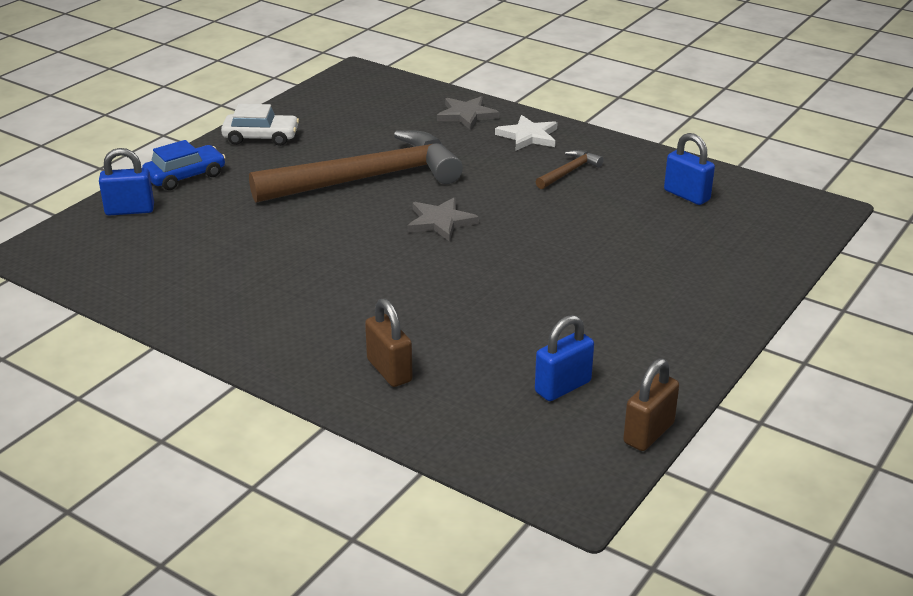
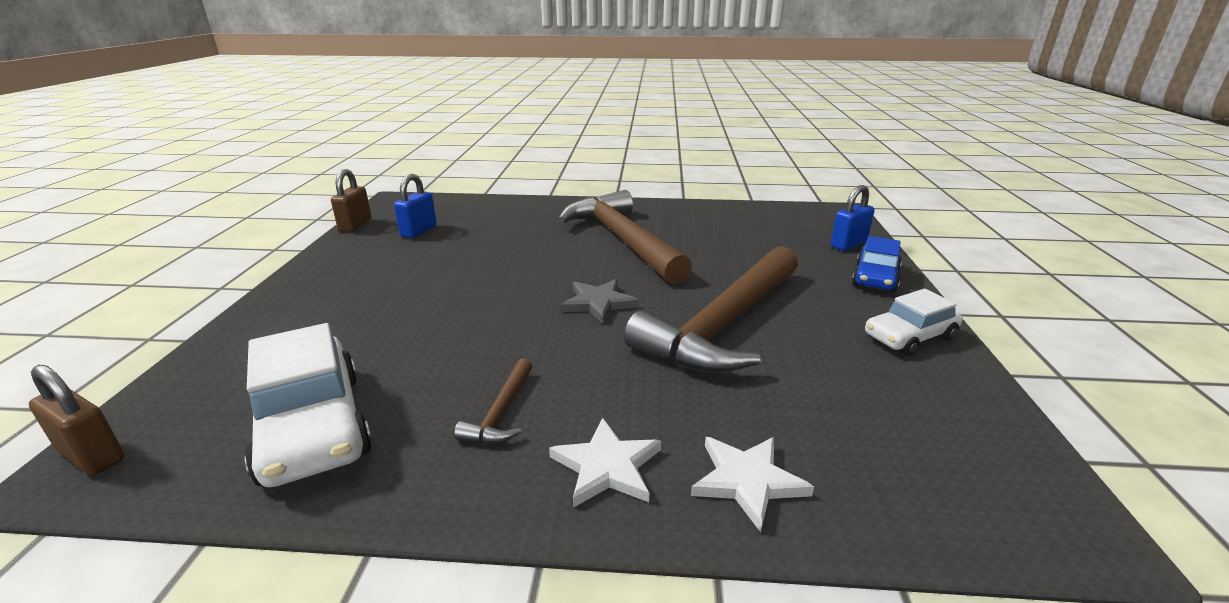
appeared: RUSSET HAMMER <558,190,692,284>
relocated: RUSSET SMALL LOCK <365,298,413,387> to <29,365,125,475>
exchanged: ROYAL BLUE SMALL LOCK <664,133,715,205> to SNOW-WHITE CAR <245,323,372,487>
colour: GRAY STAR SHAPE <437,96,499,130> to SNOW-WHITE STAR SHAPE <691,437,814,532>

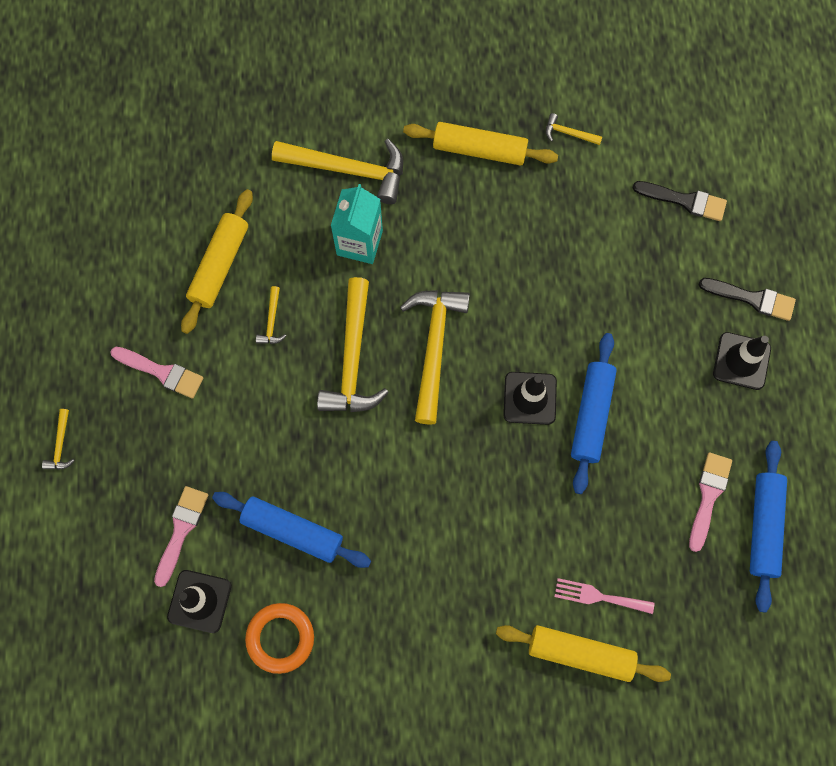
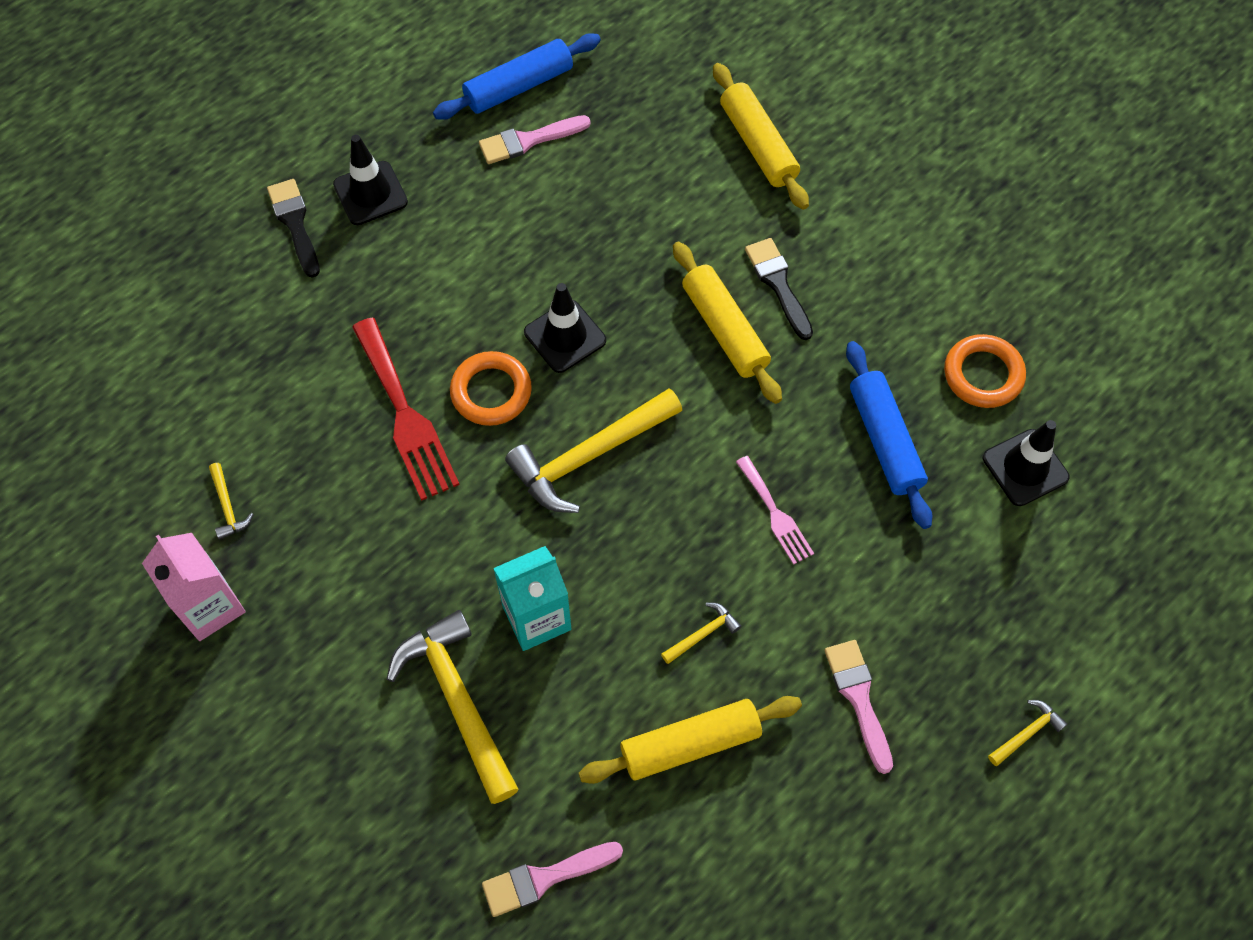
missing: GOLDEN HAMMER <317,277,389,412>; ROYAL BLUE ROLLING PIN <571,333,617,494>
appeared: SCARLET DINNER FORK <352,318,460,501>; BRIGHT ORANGE HOOP <450,351,532,426>; ROSE-PINK CARTON <142,533,246,641>
relocated: GOLDEN ROLLING PIN <403,122,558,166> to <673,242,782,404>; EBONY BRUSH <633,181,727,221> to <745,238,813,340>; ROSE-PINK BRUSH <154,486,208,587> to <482,842,623,917>; ROSE-PINK DINNER FORK <554,578,654,614> to <736,456,814,565>

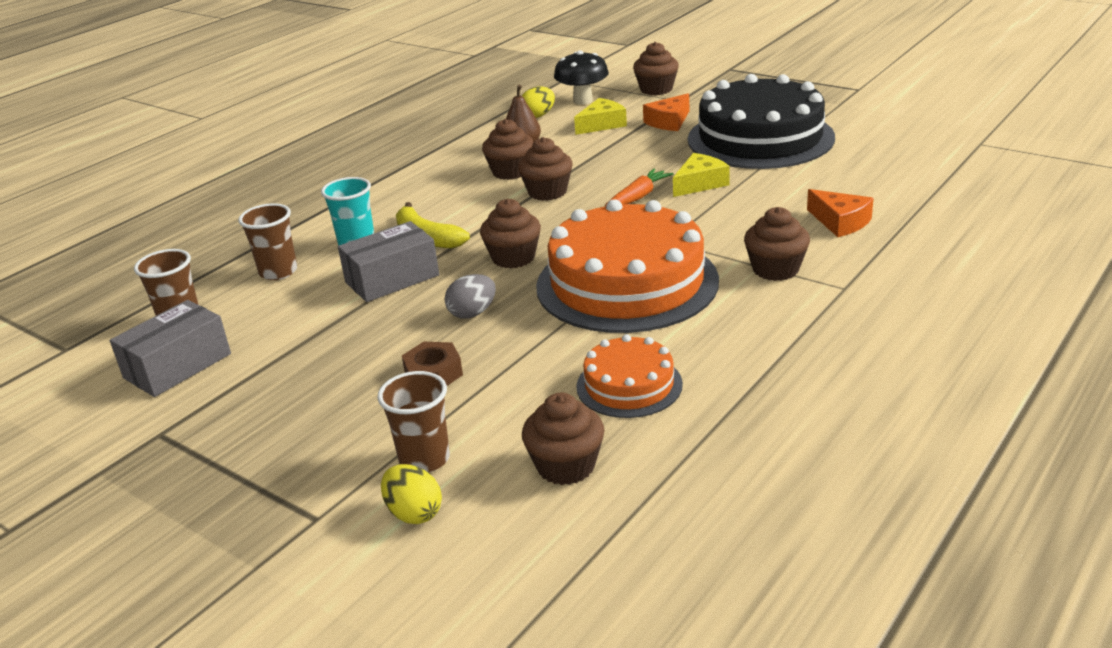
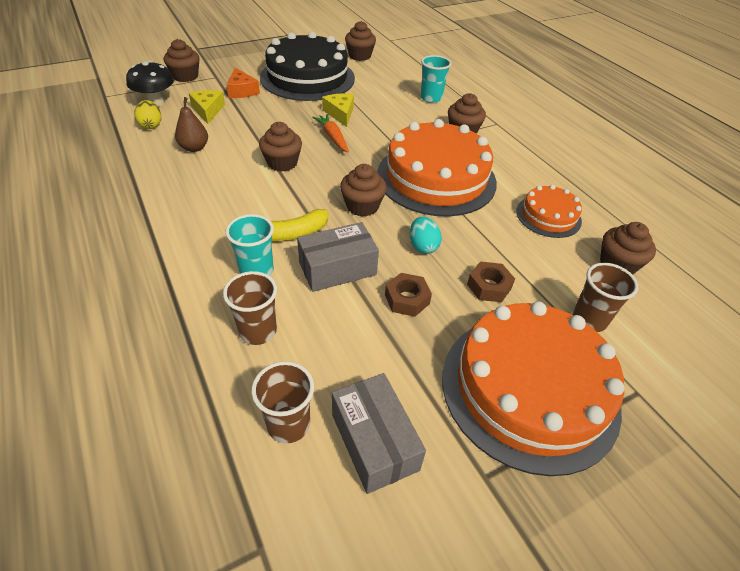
missing: GOLDEN EGG <381,464,442,524>
appeared: RUSSET HEX NUT <385,273,432,317>; BRIGHT ORANGE CAKE <442,301,624,476>
relocated: RUSSET MUFFIN <482,119,533,180> to <345,21,376,61>
exchanged: BRIGHT ORANGE PIECE OF CHEESE <807,189,874,237> to TEAL TUMBLER <420,55,452,103>
colour: GRAY EGG <445,274,496,319> to TEAL EGG <409,217,442,254>
spun: GRAY PACKAGE <338,221,439,302> = <297,222,379,292> 75 degrees clockwise

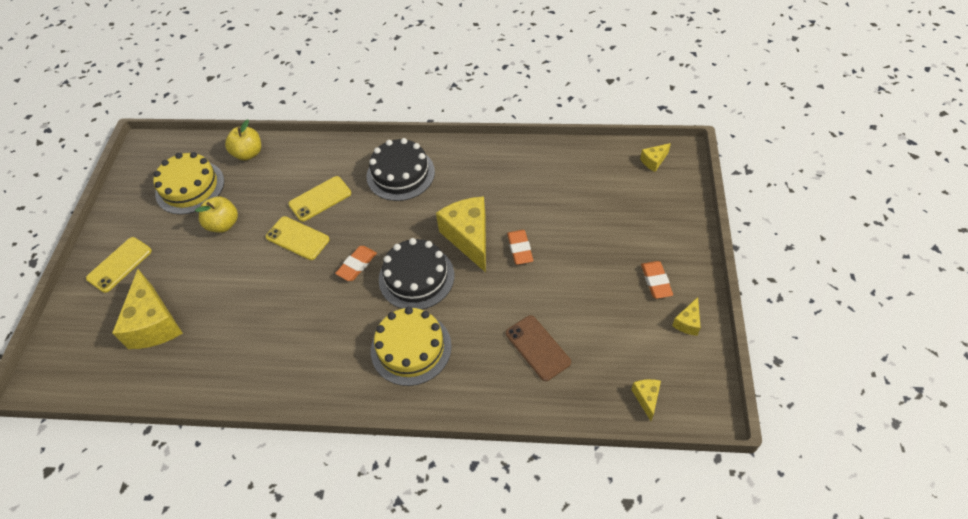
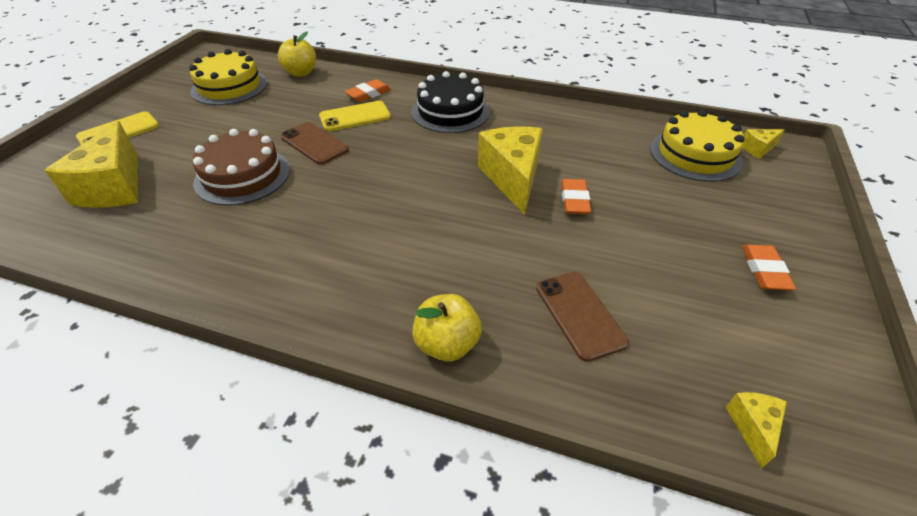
missing: EBONY CAKE <379,238,454,309>; GOLDEN PIECE OF CHEESE <672,297,701,336>
appeared: RUSSET CAKE <193,129,290,206>
relocated: GOLDEN APPLE FRUIT <195,197,238,233> to <412,294,482,362>; BRIGHT ORANGE GUM ERASER <335,246,377,281> to <345,79,391,102>; GOLDEN CAKE <371,307,452,386> to <650,110,744,182>
colour: GOLDEN PHONE <266,216,330,260> to RUSSET PHONE <280,122,349,165>

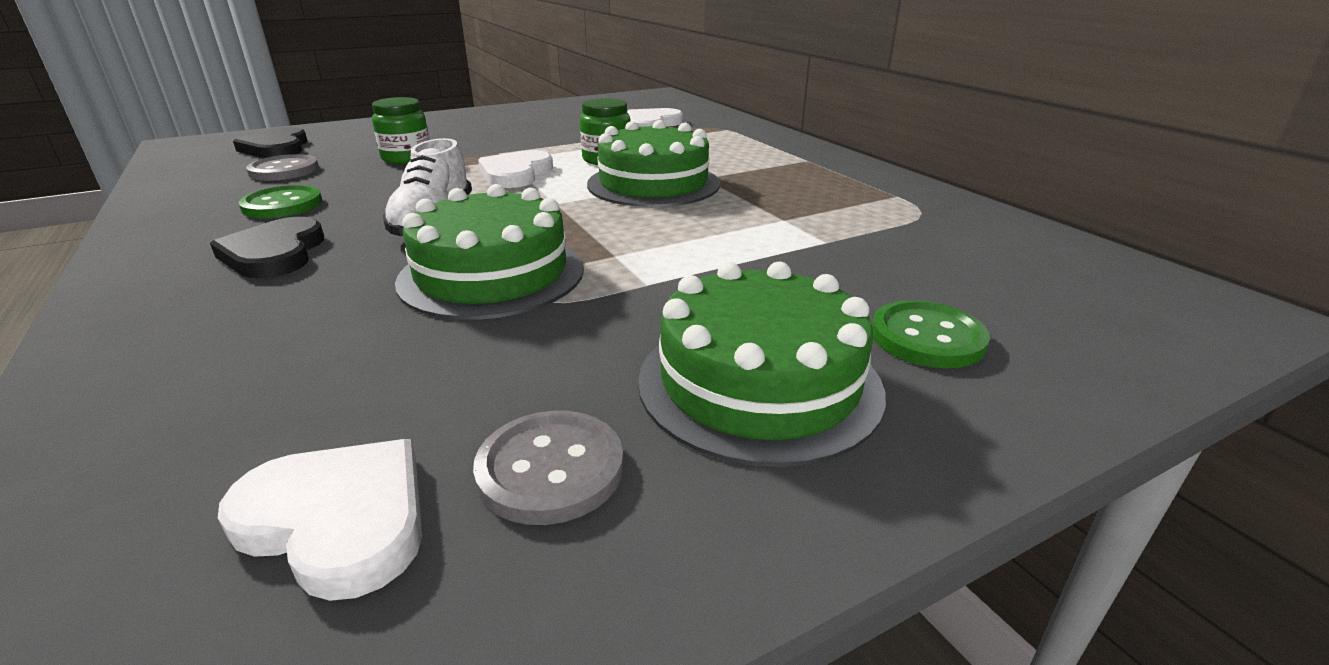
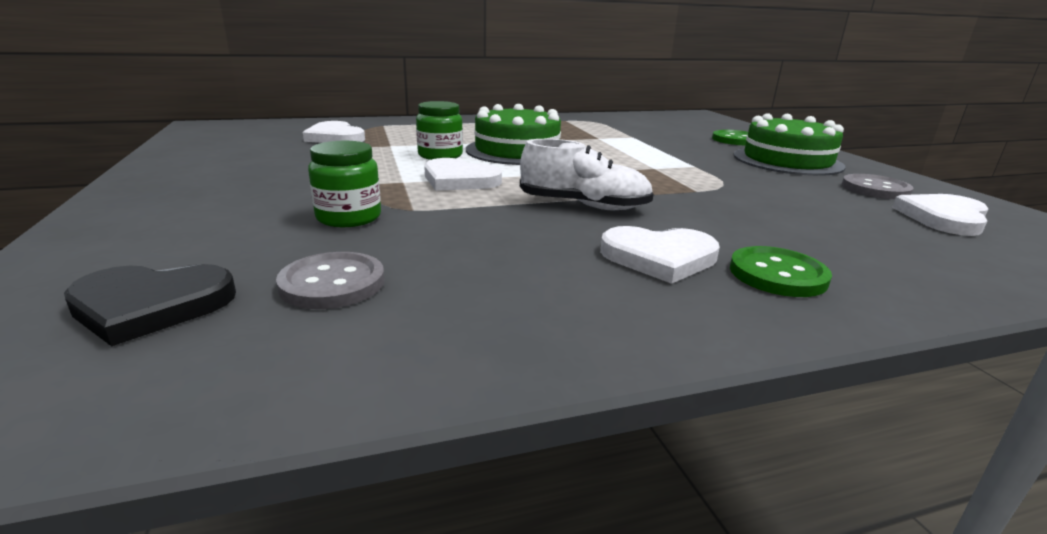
missing: LEAF-GREEN CAKE <395,184,584,320>
relocated: LEAF-GREEN SEWING BUTTON <238,185,322,218> to <730,246,832,297>
colour: EBONY HEART SHAPE <210,217,324,278> to SNOW-WHITE HEART SHAPE <600,226,720,284>

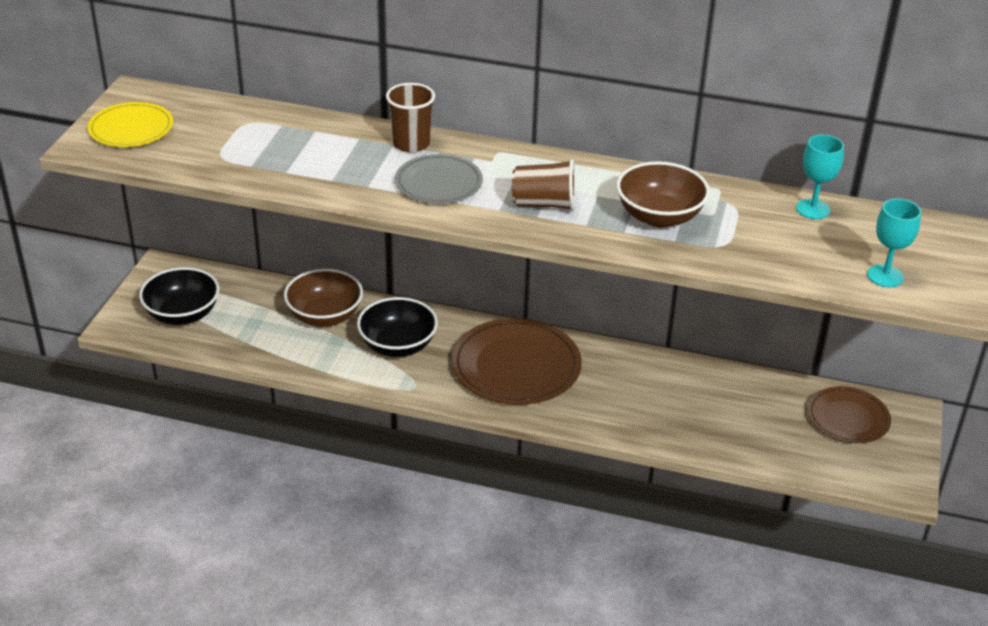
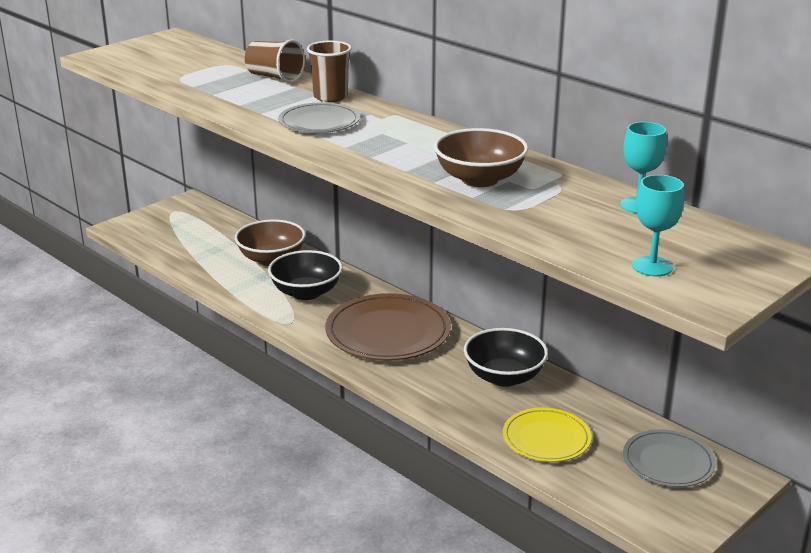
relocated: GOLDEN PLATE <87,102,173,147> to <503,408,591,462>; RUSSET TUMBLER <512,159,576,211> to <245,40,305,83>; EBONY SERVING BOWL <139,267,220,325> to <464,328,548,387>
colour: RUSSET PLATE <808,386,891,443> to GRAY PLATE <623,429,716,487>

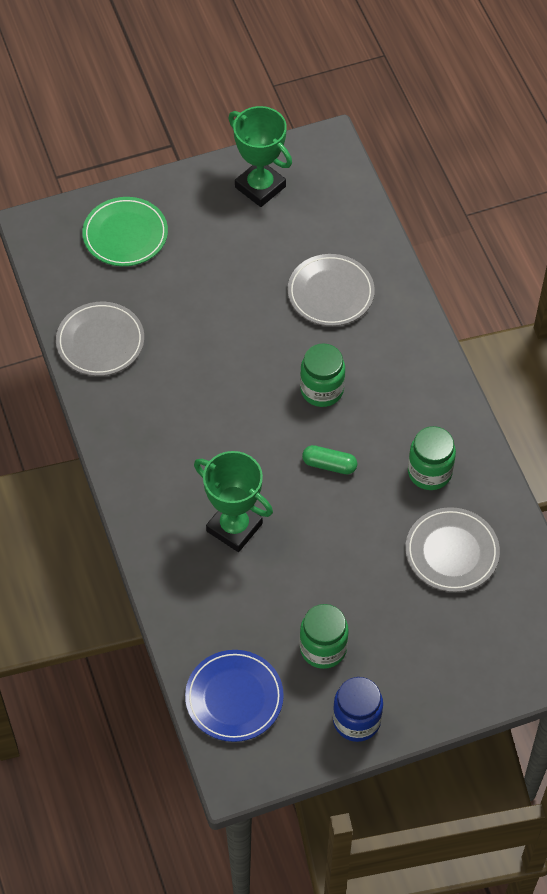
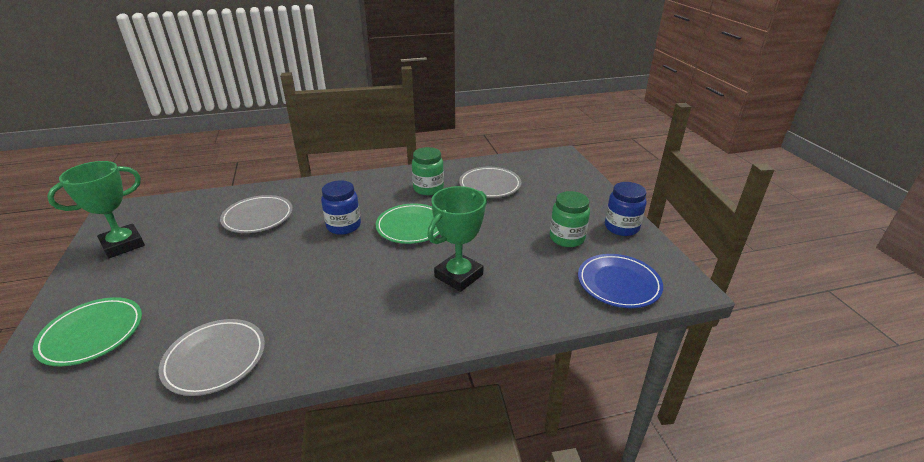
exchanged: LEAF-GREEN PILL <302,445,357,474> to LEAF-GREEN PLATE <376,203,440,244>
colour: LEAF-GREEN JAM JAR <300,343,345,407> to ROYAL BLUE JAM JAR <321,180,361,235>

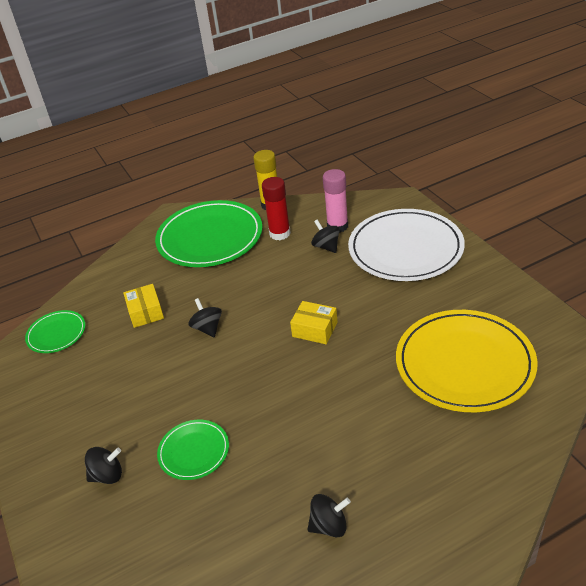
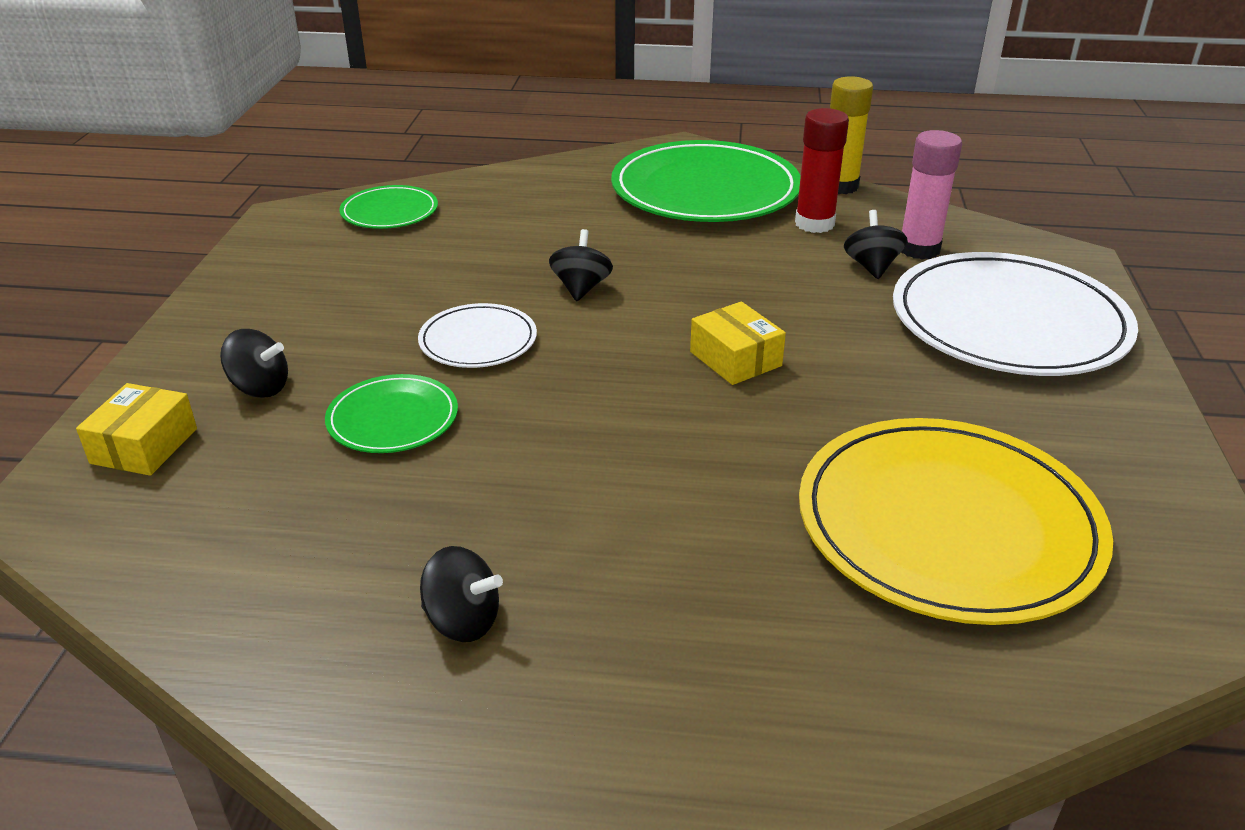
appeared: SNOW-WHITE PLATE <418,303,537,368>
relocated: GOLDEN PACKAGE <123,284,164,328> to <76,383,197,476>

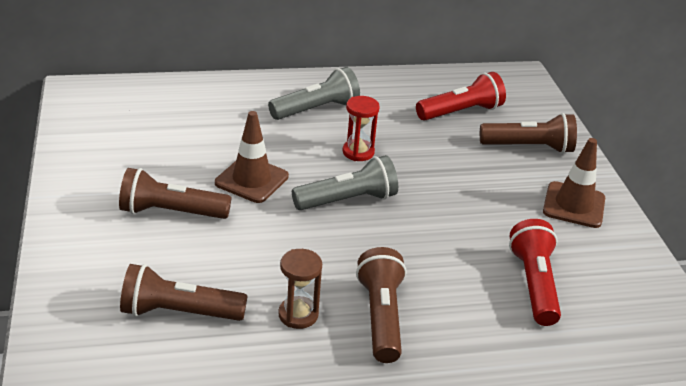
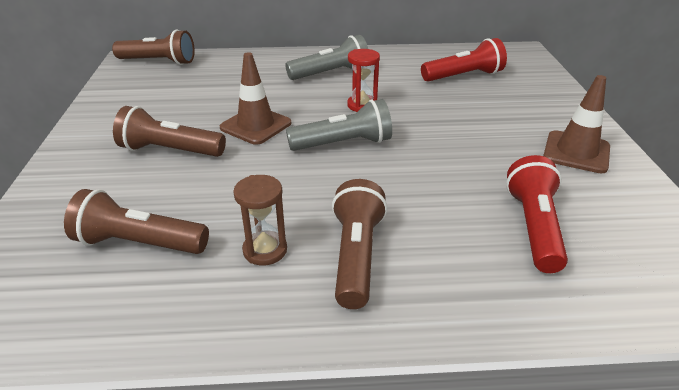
relocated: RUSSET POCKET TORCH <480,113,577,154> to <112,30,195,65>

